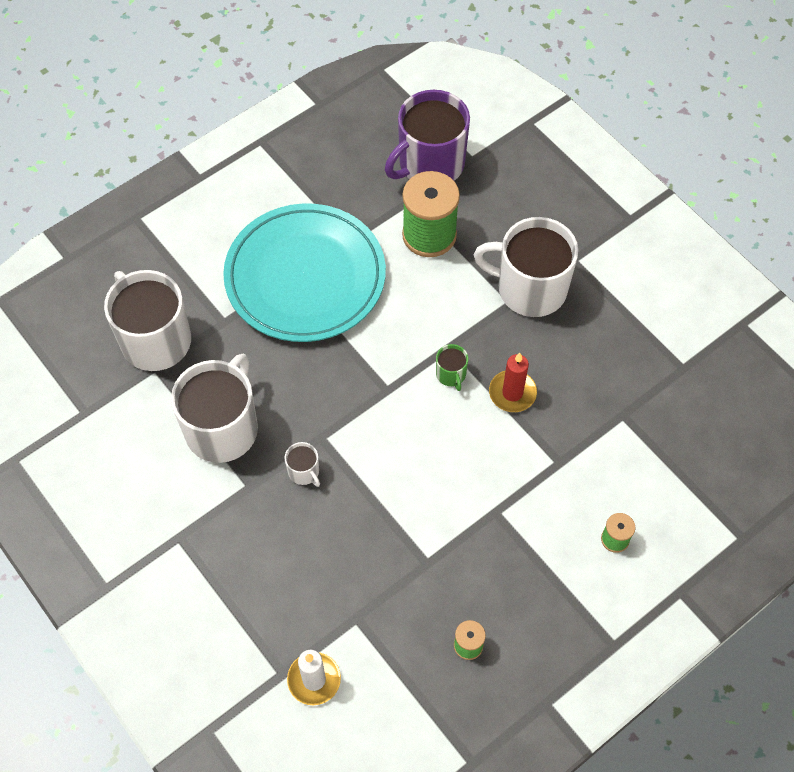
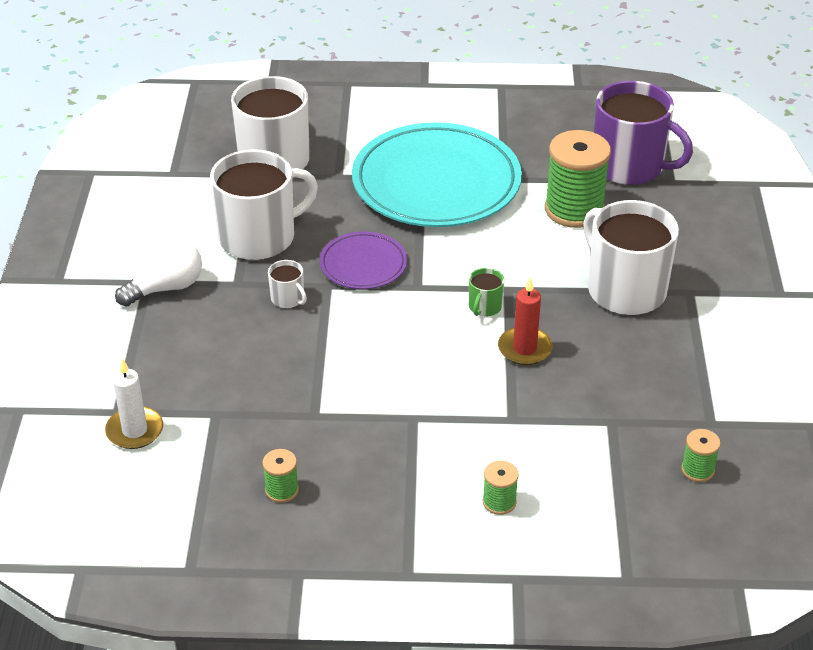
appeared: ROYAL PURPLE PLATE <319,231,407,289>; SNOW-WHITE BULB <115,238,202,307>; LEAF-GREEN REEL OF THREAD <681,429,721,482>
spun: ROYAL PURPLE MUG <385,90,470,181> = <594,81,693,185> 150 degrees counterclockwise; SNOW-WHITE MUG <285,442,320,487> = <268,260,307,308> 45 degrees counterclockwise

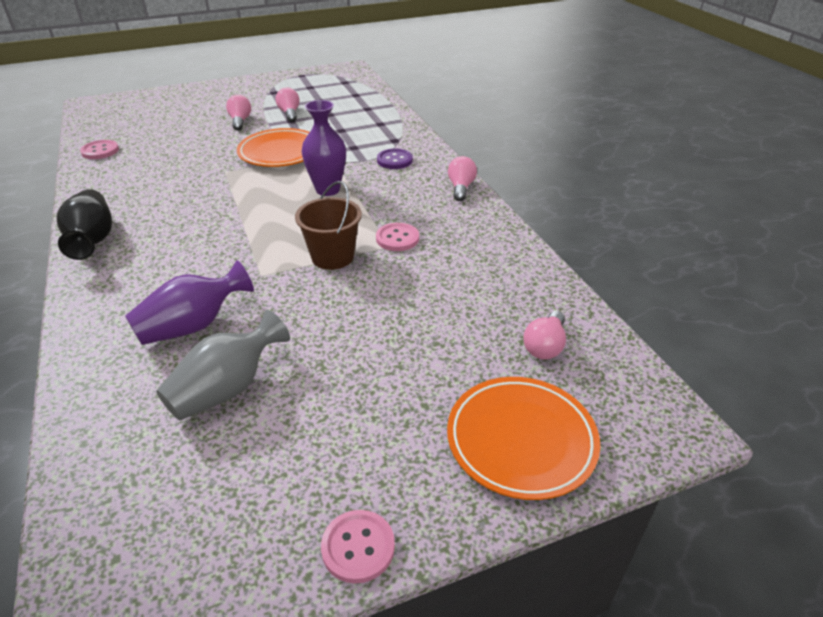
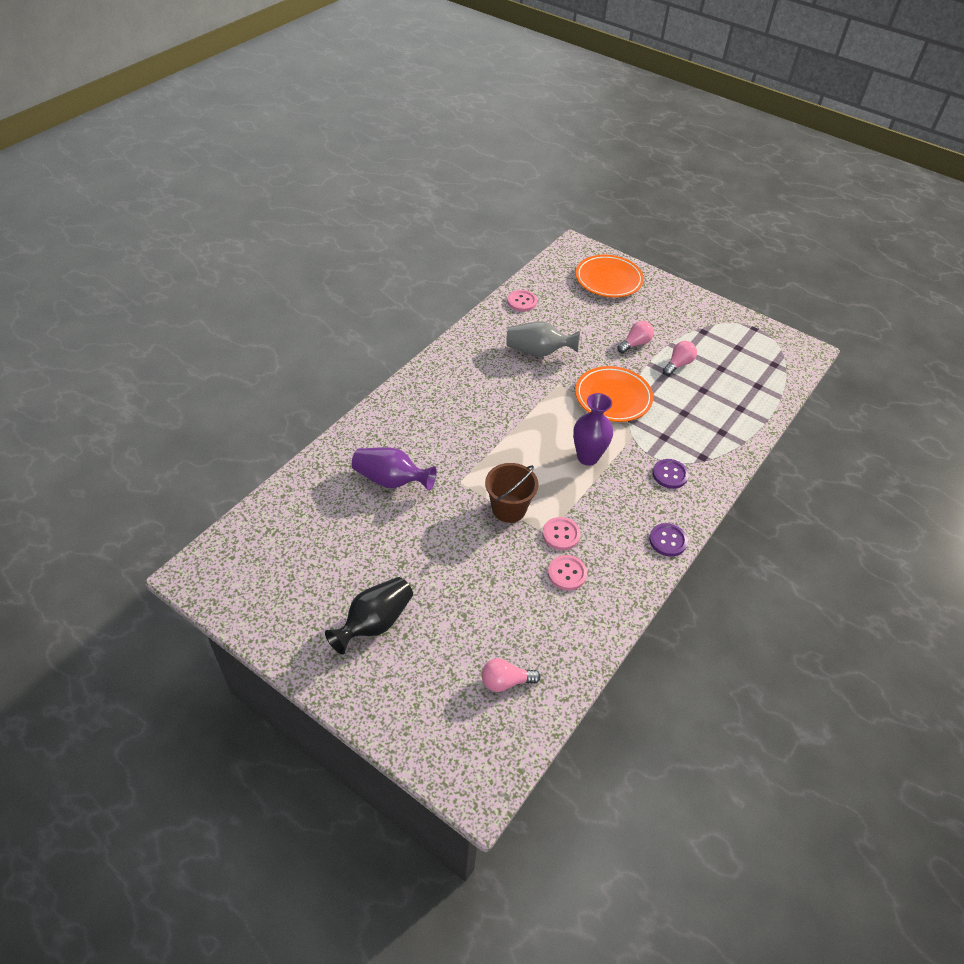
relocated: EBONY VASE <56,189,112,260> to <325,577,413,654>; GRAY VASE <156,310,290,420> to <506,321,580,357>; BRIGHT ORANGE PLATE <447,377,600,500> to <575,255,644,298>; ROSE-PINK SEWING BUTTON <321,510,395,584> to <548,555,587,590>
exchanged: ROSE-PINK BULB <448,156,477,201> to ROYAL PURPLE SEWING BUTTON <649,523,688,557>

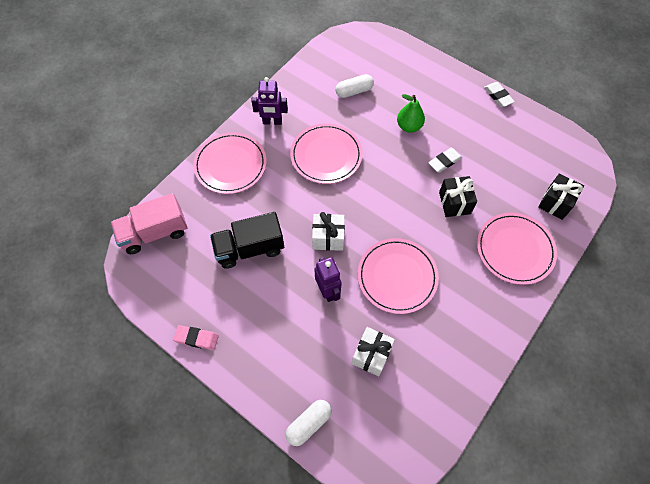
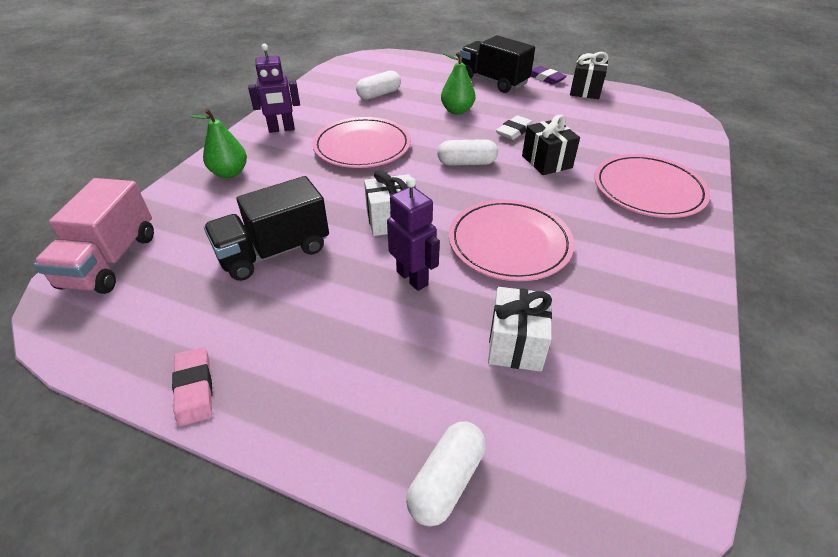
appeared: EBONY TOY TRUCK <460,35,535,93>; SNOW-WHITE PILL <437,139,498,166>
relocated: EBONY WRAPPED GIFT <538,173,584,220> to <570,52,609,99>
exchanged: ROSE-PINK PLATE <193,132,267,194> to LEAF-GREEN PEAR <190,109,247,178>
colour: SNOW-WHITE GUM ERASER <484,82,515,107> to ROYAL PURPLE GUM ERASER <531,66,567,85>
spun: ROSE-PINK TOY TRUCK <111,193,187,254> = <33,178,154,294> 45 degrees counterclockwise; ROSE-PINK GUM ERASER <173,325,219,350> = <172,347,213,426> 75 degrees clockwise

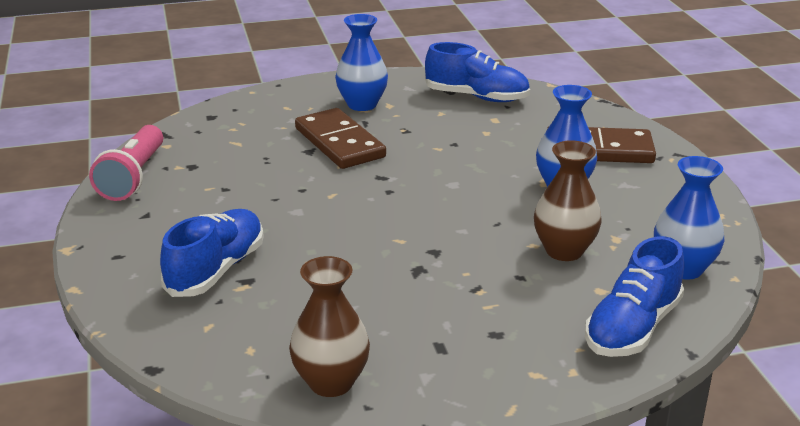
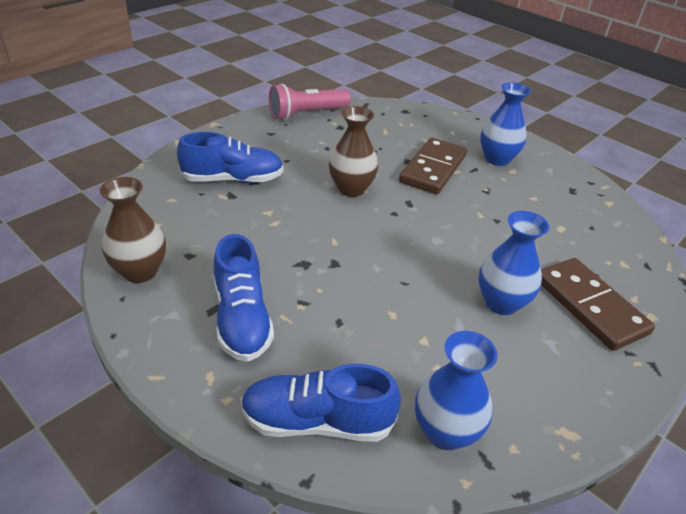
relocated: ROYAL BLUE SNEAKER <425,42,530,102> to <214,234,274,362>; RUSSET VASE <534,140,601,261> to <329,106,378,197>

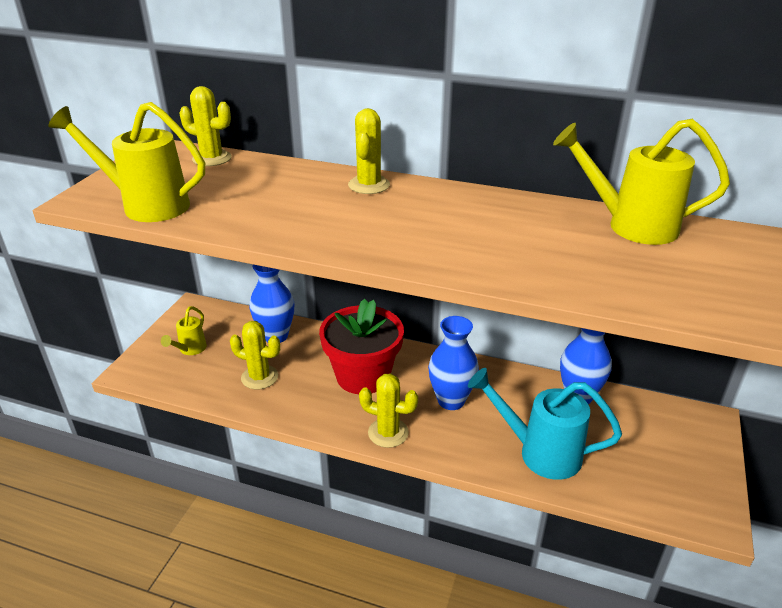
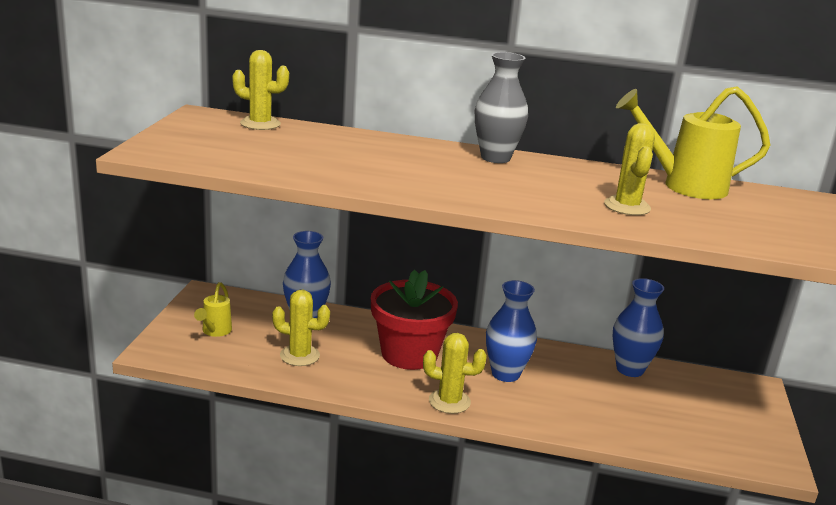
missing: GOLDEN SPRINKLING CAN <48,102,205,222>; TEAL SPRINKLING CAN <468,368,622,480>
appeared: GRAY VASE <475,52,528,163>
relocated: GOLDEN CACTUS <348,108,390,194> to <604,123,655,215>

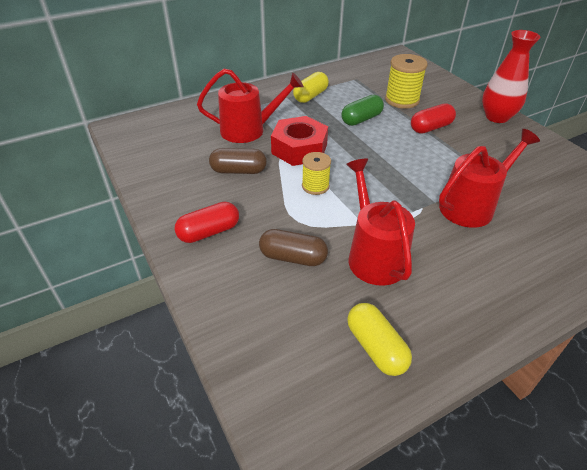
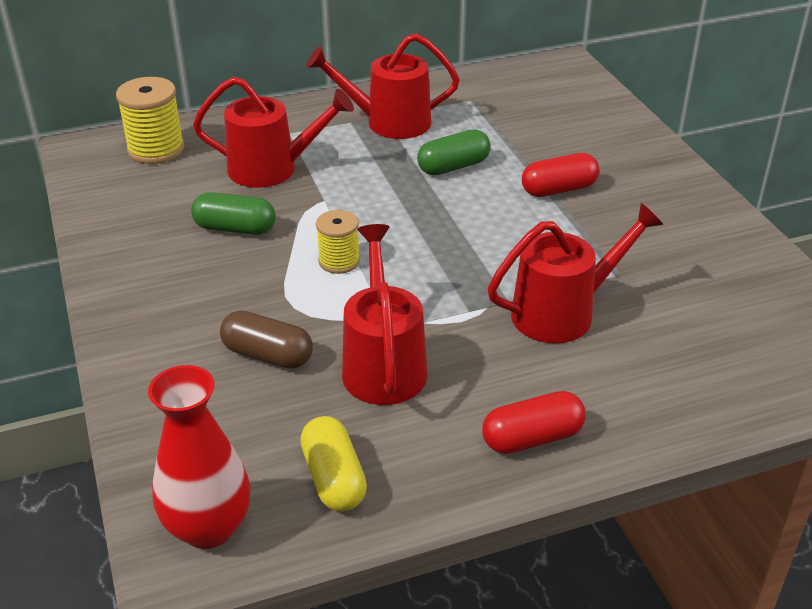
missing: SCARLET HEX NUT <271,116,328,166>
relocated: SCARLET VASE <482,30,540,123> to <148,365,250,549>; GOLDEN REEL OF THREAD <385,54,428,109> to <116,77,185,164>; SCARLET PILL <174,201,239,243> to <482,391,586,454>
exchanged: GOLDEN PILL <293,72,329,103> to SCARLET SPRINKLING CAN <306,33,460,139>
colour: RUSSET PILL <209,148,267,174> to LEAF-GREEN PILL <191,192,276,235>

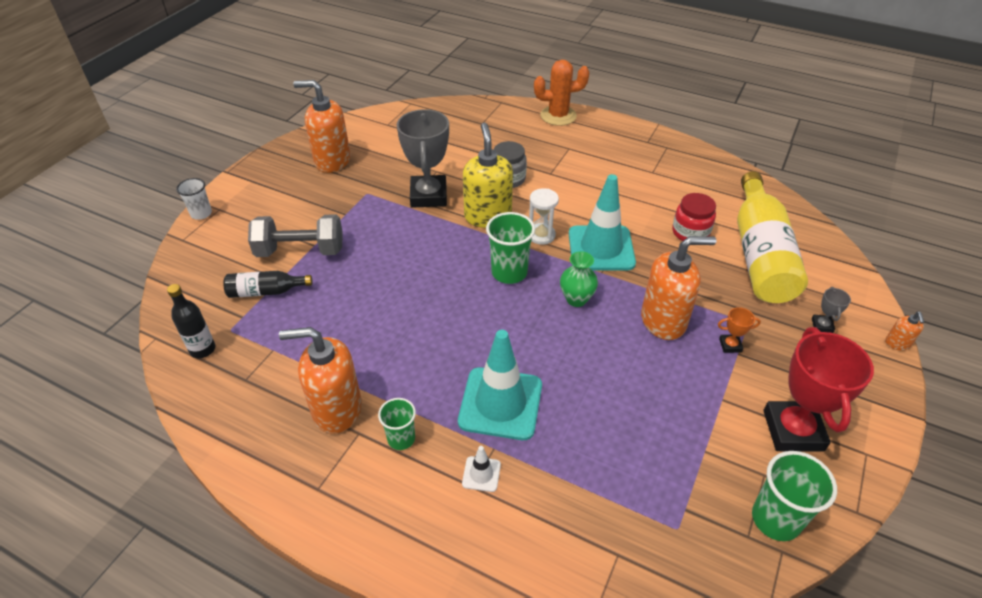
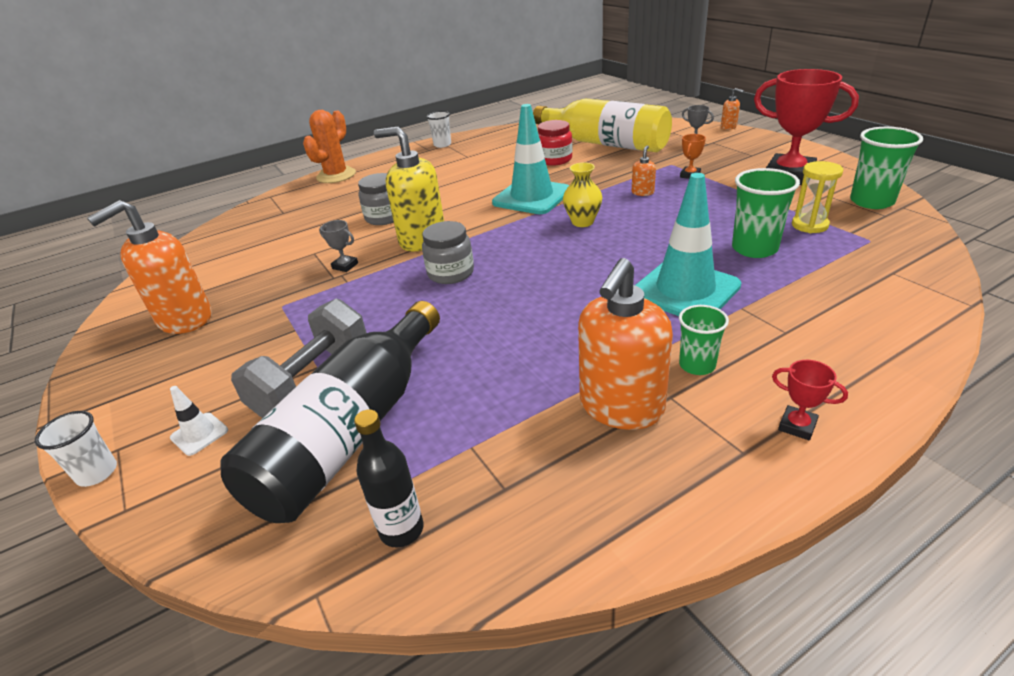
missing: SNOW-WHITE SANDGLASS <529,188,559,245>
appeared: SNOW-WHITE TUMBLER <426,111,451,148>; GOLDEN SANDGLASS <792,161,843,233>; GRAY JAM JAR <422,221,474,284>; SCARLET AWARD CUP <772,360,848,441>
relocated: LEAF-GREEN TUMBLER <486,212,535,284> to <732,168,800,258>; SNOW-WHITE ROAD CONE <462,446,501,492> to <170,386,228,456>
colour: LEAF-GREEN VASE <560,251,598,307> to GOLDEN VASE <563,162,602,227>
size: GRAY AWARD CUP <397,109,449,208> = <319,220,358,272> x0.42; BRIGHT ORANGE PUMP BOTTLE <641,236,716,340> = <632,145,656,196> x0.43; EBONY DRINK BOTTLE <223,271,312,298> = <220,301,440,523> x2.10

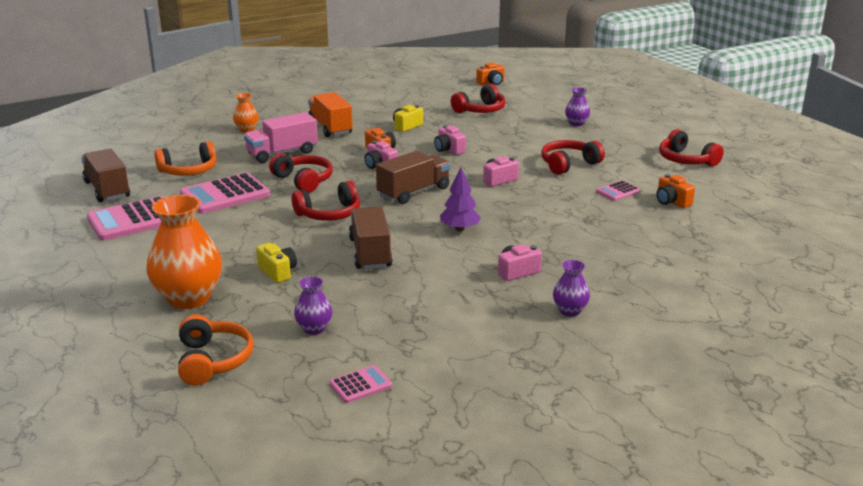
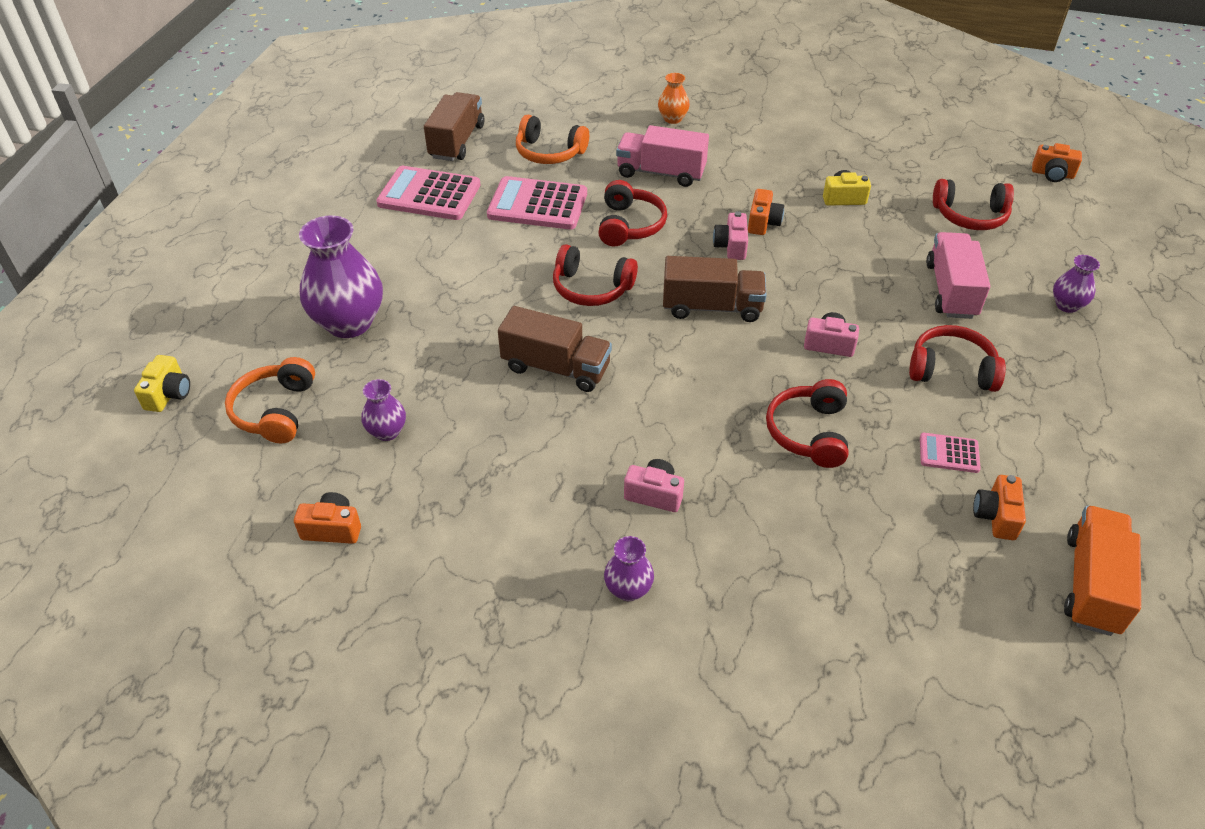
missing: ROSE-PINK PHOTO CAMERA <434,125,466,155>; ROYAL PURPLE FIR TREE <440,167,481,231>
appeared: ROSE-PINK TOY TRUCK <926,232,990,319>
relocated: BRIGHT ORANGE TOY TRUCK <308,92,353,137> to <1064,505,1141,636>; SCARLET HEADPHONES <659,129,724,166> to <766,379,848,468>; GOLDEN PHOTO CAMERA <256,243,297,283> to <134,355,190,412>
exchanged: ROSE-PINK CALCULATOR <329,365,392,403> to BRIGHT ORANGE PHOTO CAMERA <294,492,361,544>
colour: BRIGHT ORANGE VASE <146,195,222,309> to ROYAL PURPLE VASE <299,216,383,338>
spun: RUSSET TOY TRUCK <349,207,393,270> = <498,306,612,392> 75 degrees clockwise; BRIGHT ORANGE HEADPHONES <178,314,254,386> = <225,357,315,443> 150 degrees clockwise

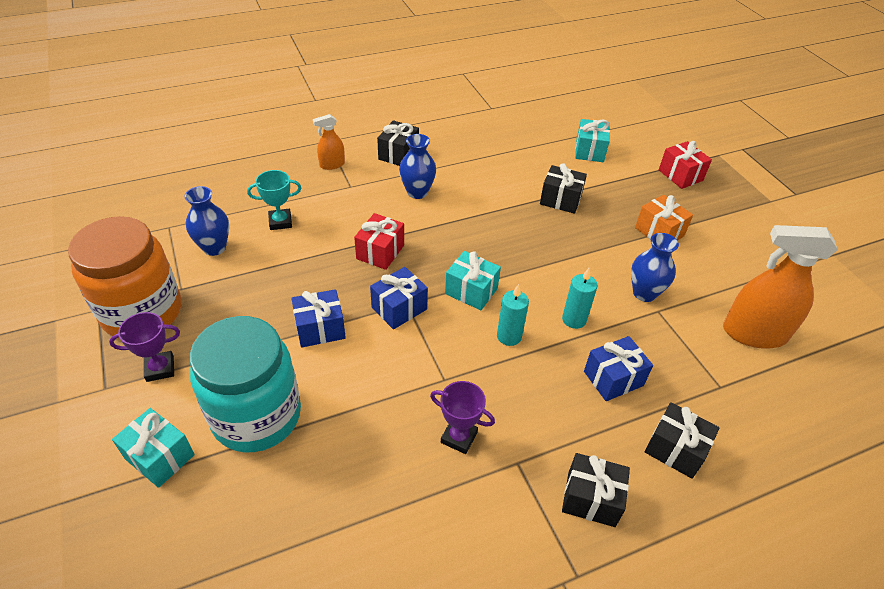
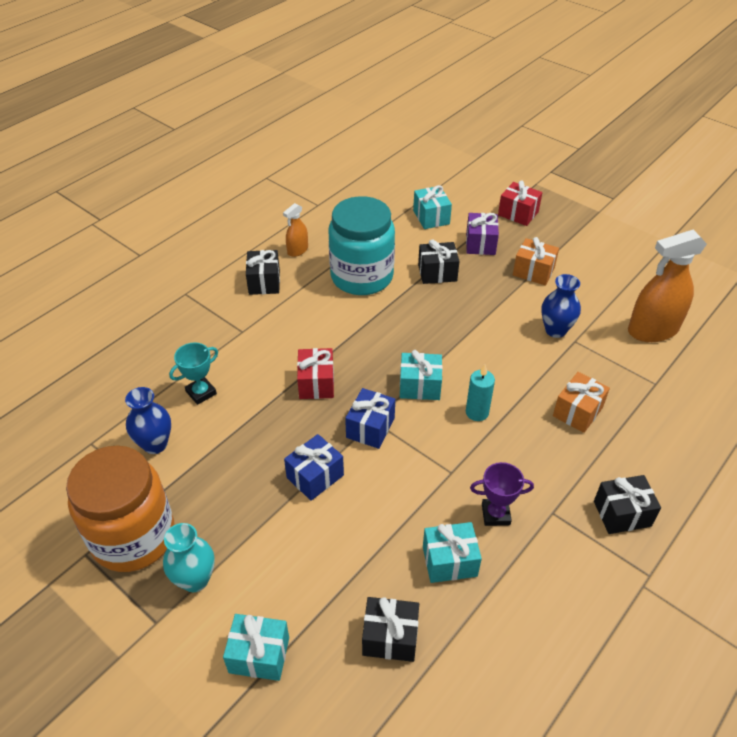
missing: ROYAL BLUE VASE <399,134,436,199>; TEAL CANDLE <562,268,598,329>
appeared: ROYAL PURPLE WRAPPED GIFT <466,213,499,255>; TEAL WRAPPED GIFT <423,522,482,583>
relocated: BRIGHT ORANGE SPRAY BOTTLE <313,114,345,170> to <283,203,308,257>; TEAL JAM JAR <189,316,301,452> to <328,196,395,295>; EBONY WRAPPED GIFT <645,402,719,479> to <362,597,419,662>
exchanged: ROYAL PURPLE AWARD CUP <109,312,180,382> to TEAL VASE <163,523,215,592>
colour: ROYAL BLUE WRAPPED GIFT <584,336,653,401> to BRIGHT ORANGE WRAPPED GIFT <553,372,610,433>

